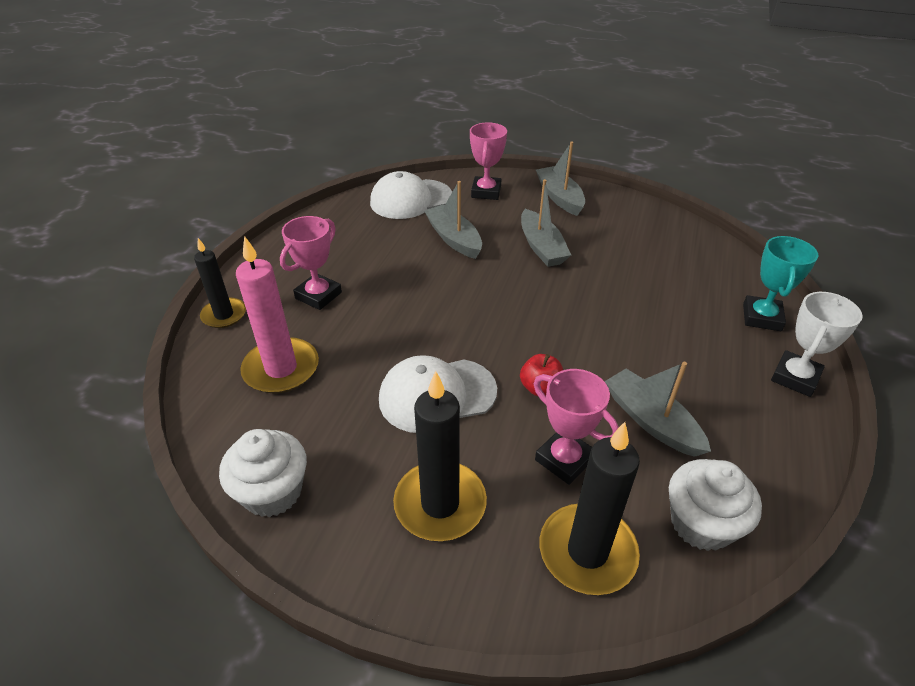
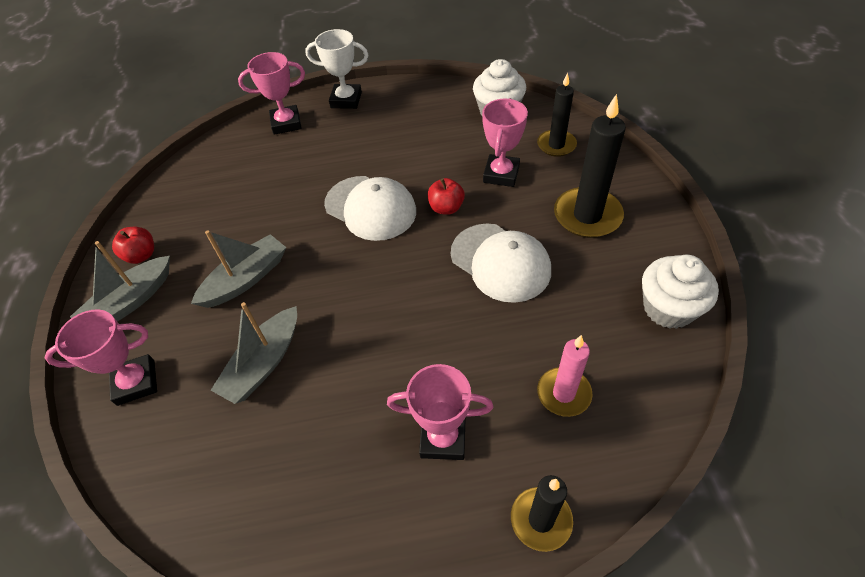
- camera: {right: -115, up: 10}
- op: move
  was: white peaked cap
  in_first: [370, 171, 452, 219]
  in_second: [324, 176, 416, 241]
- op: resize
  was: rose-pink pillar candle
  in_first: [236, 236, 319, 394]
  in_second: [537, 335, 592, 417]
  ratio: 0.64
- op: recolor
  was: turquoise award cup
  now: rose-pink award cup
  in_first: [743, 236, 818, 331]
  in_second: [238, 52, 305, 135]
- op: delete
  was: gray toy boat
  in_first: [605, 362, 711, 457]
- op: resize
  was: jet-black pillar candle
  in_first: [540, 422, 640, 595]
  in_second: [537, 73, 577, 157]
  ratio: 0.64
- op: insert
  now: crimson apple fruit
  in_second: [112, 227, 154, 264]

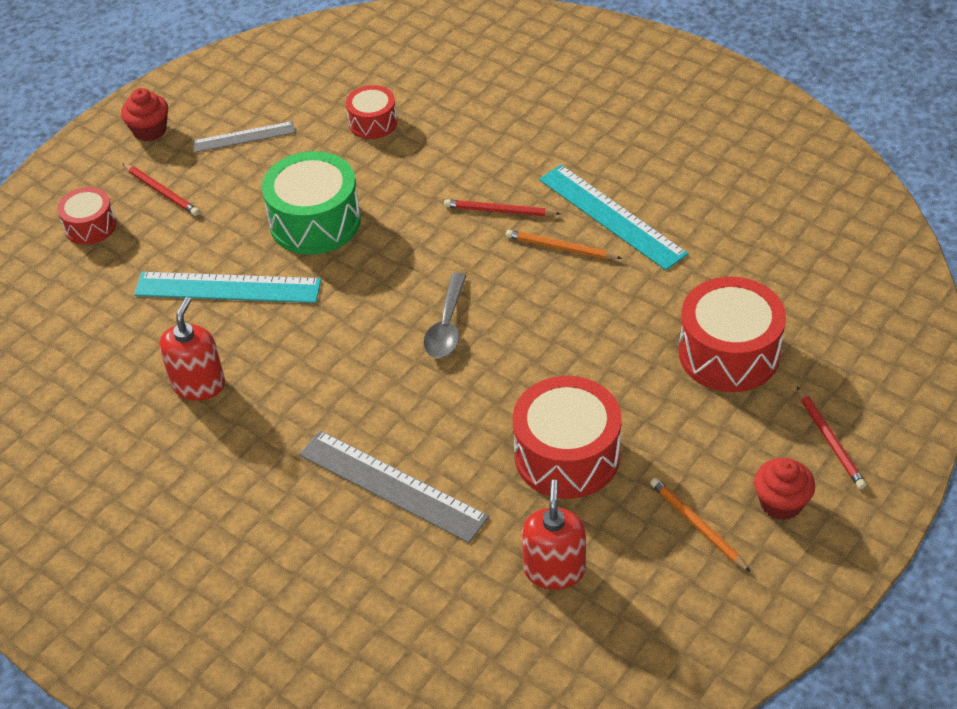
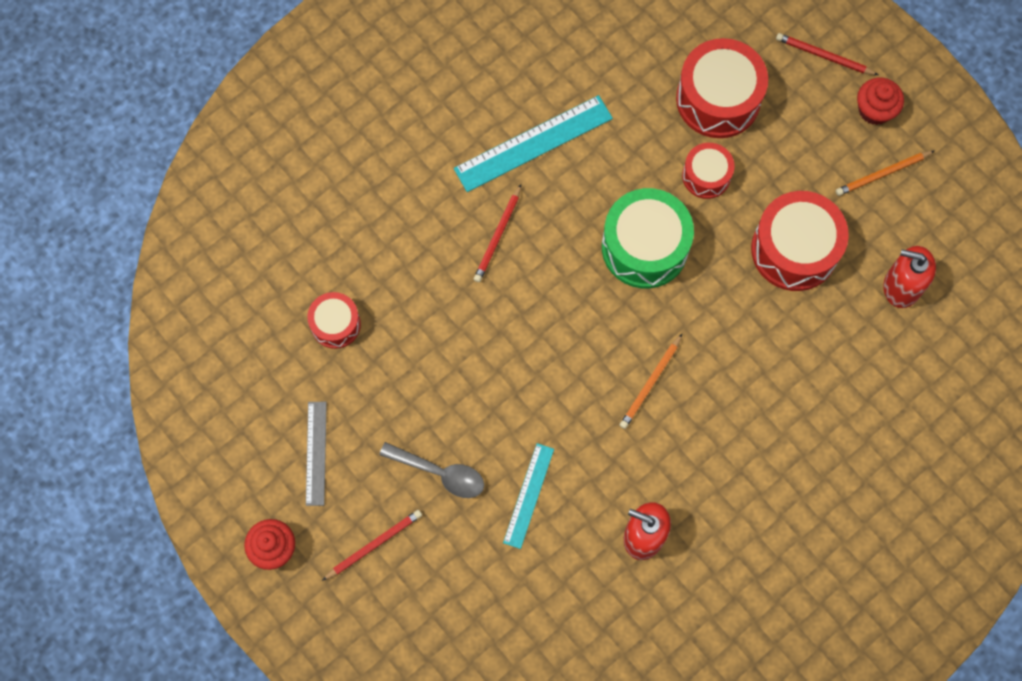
- camera: {right: -80, up: 25}
- op: move
  was: leaf-green toy drum
  in_first: [262, 151, 361, 255]
  in_second: [602, 188, 694, 289]
- op: move
  was: crimson toy drum
  in_first: [57, 187, 116, 245]
  in_second: [682, 143, 734, 199]
- op: move
  was: orange pencil
  in_first: [506, 230, 622, 259]
  in_second: [620, 334, 682, 429]
- op: resize
  was: turquoise measuring stick
  in_first: [134, 272, 321, 303]
  in_second: [503, 443, 554, 549]
  ratio: 0.6
- op: move
  was: gray spoon
  in_first: [423, 273, 466, 358]
  in_second: [379, 442, 484, 498]
- op: rotate
  was: crimson pencil
  in_first: [797, 387, 866, 489]
  in_second: [776, 33, 878, 75]
  clockwise: -150
- op: delete
  was: gray measuring stick
  in_first: [299, 431, 489, 543]

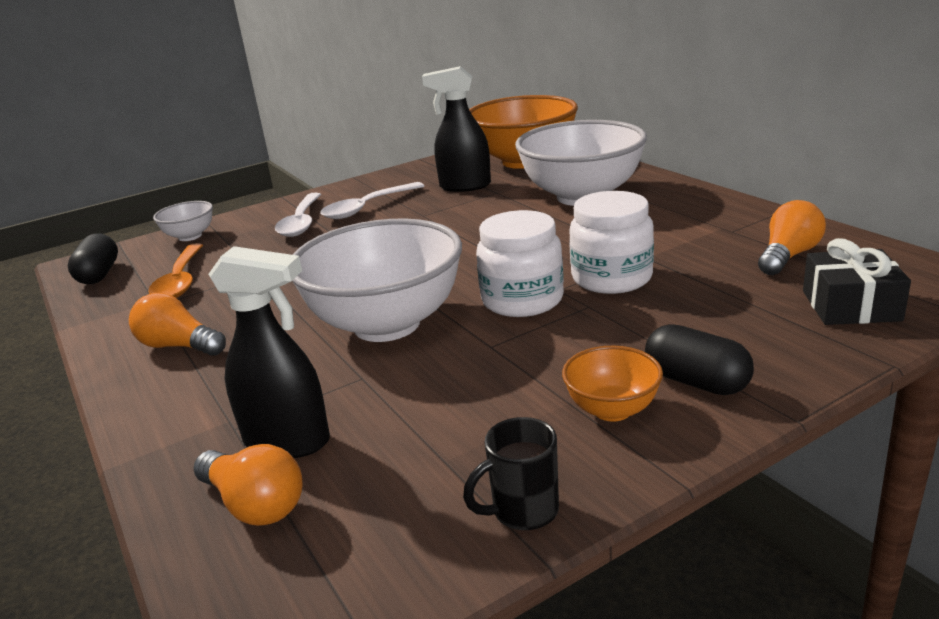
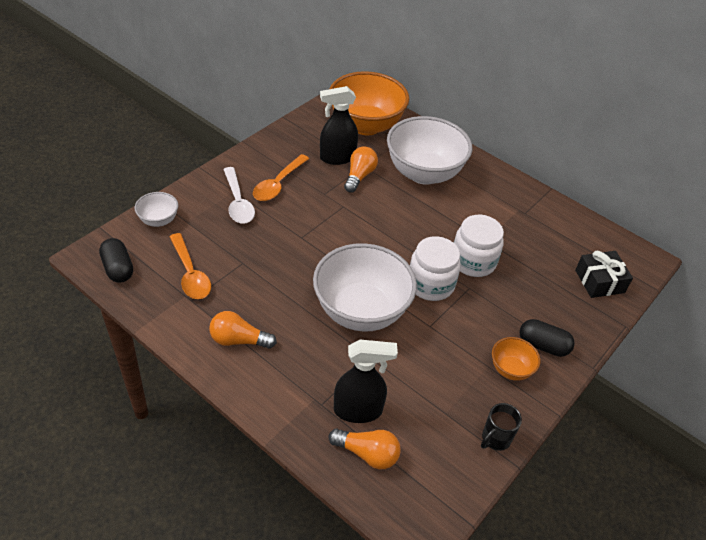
- camera: {right: -25, up: 20}
- op: recolor
  was: white spoon
  now: orange spoon
  in_first: [320, 182, 424, 219]
  in_second: [253, 154, 309, 201]
- op: move
  was: orange lightbulb
  in_first: [758, 200, 826, 275]
  in_second: [344, 146, 378, 193]

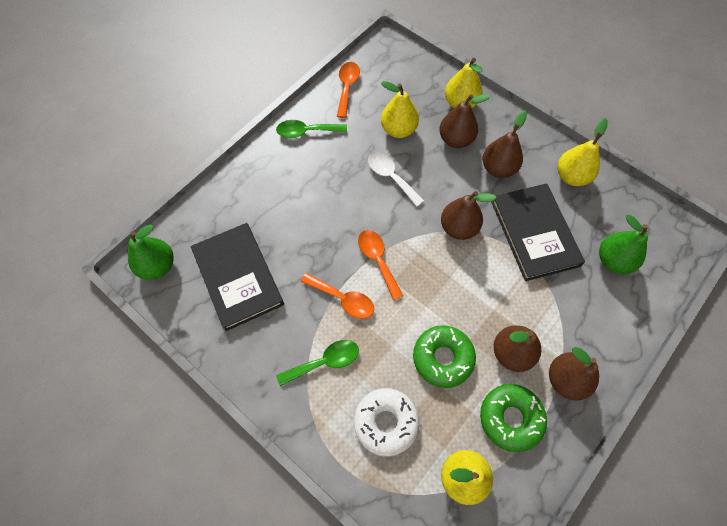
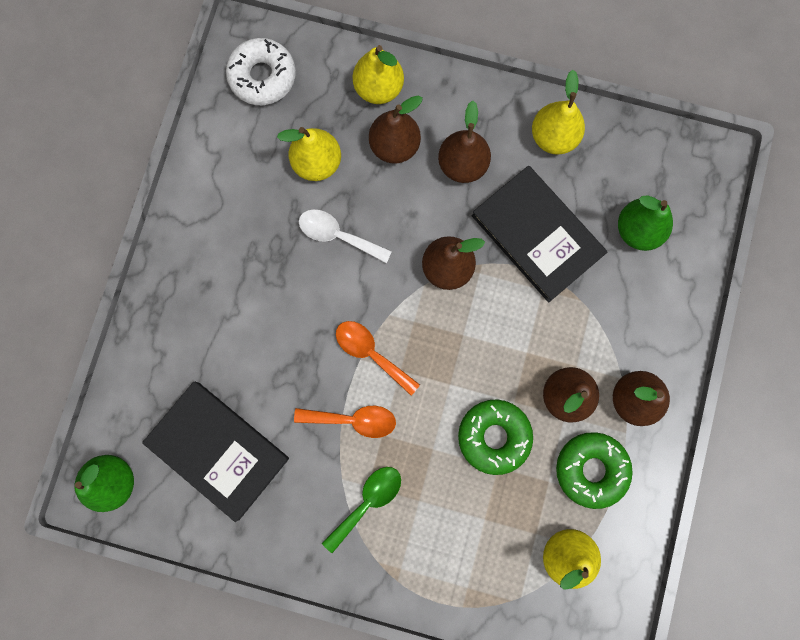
- camera: {right: -25, up: 15}
- op: delete
  was: orange spoon
  in_first: [337, 62, 360, 118]
- op: delete
  was: leaf-green spoon
  in_first: [276, 120, 347, 138]
- op: move
  was: white glazed donut
  in_first: [354, 388, 419, 457]
  in_second: [226, 38, 296, 105]

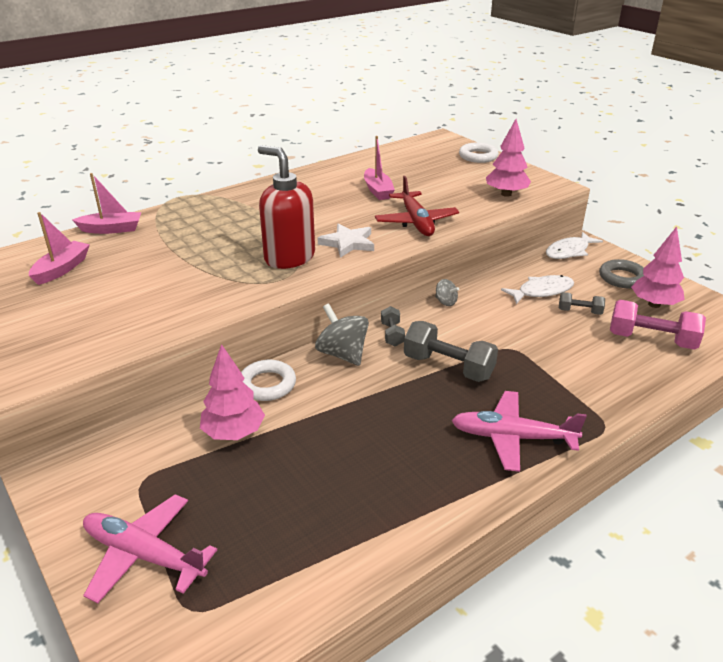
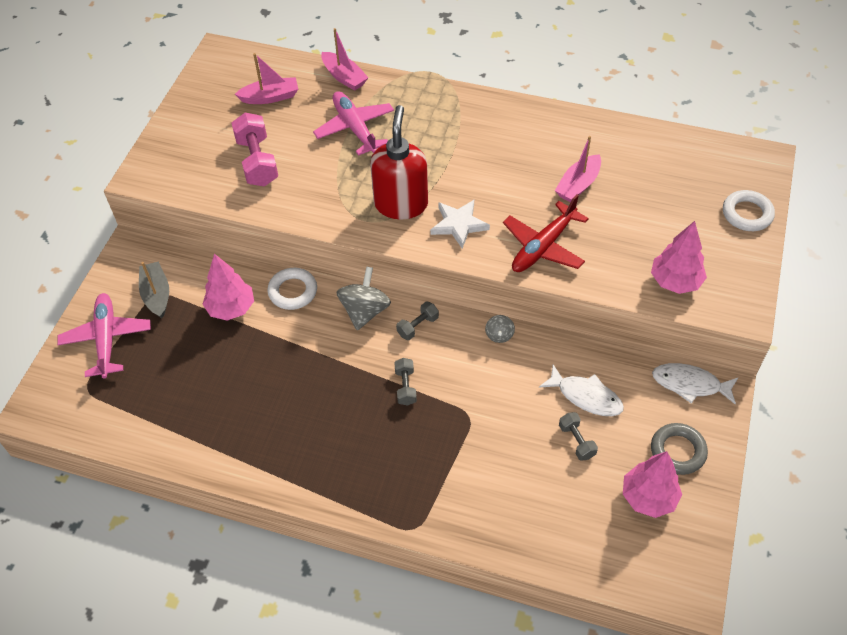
- camera: {right: 55, up: 20}
- op: move
  was: rose-pink free weight
  in_first: [610, 300, 706, 350]
  in_second: [232, 113, 278, 186]
- op: resize
  was: gray free weight
  in_first: [404, 321, 498, 382]
  in_second: [394, 358, 417, 406]
  ratio: 0.54
- op: move
  was: rose-pink plane
  in_first: [451, 391, 587, 472]
  in_second: [313, 91, 394, 156]
- op: insert
  now: gray toy boat
  in_second: [139, 261, 169, 318]

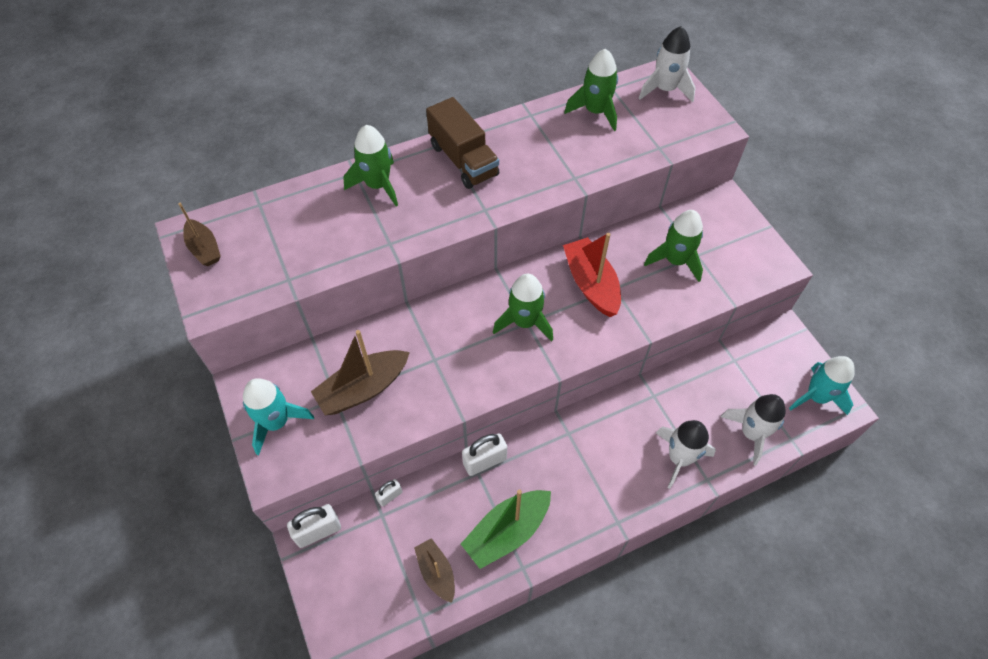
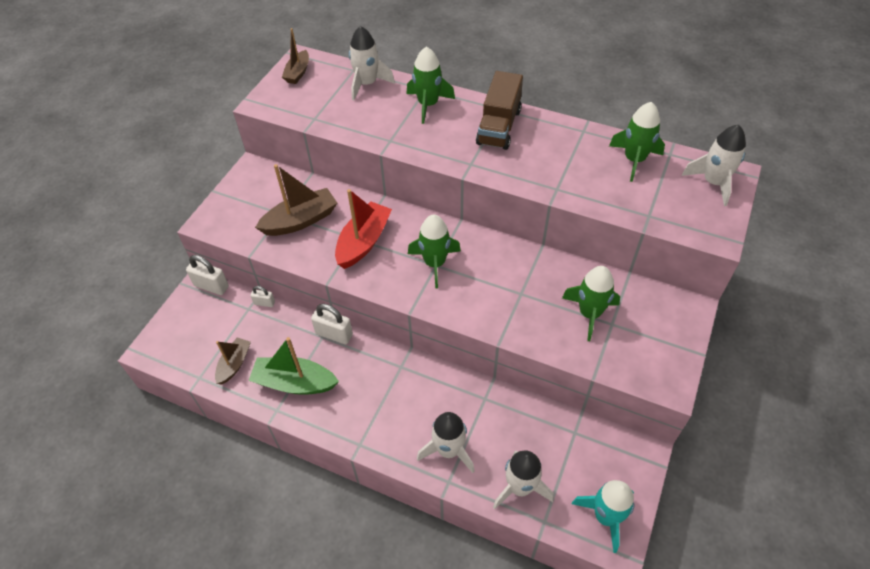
- camera: {right: 50, up: -5}
- op: move
  was: crimson toy boat
  in_first: [563, 233, 621, 317]
  in_second: [335, 189, 392, 269]
- op: rotate
  was: brown toy boat
  in_first: [311, 330, 410, 415]
  in_second: [255, 164, 337, 236]
  clockwise: 135
- op: delete
  was: turquoise spaceship
  in_first: [243, 378, 314, 455]
- op: insert
  now: white spaceship
  in_second: [349, 26, 395, 100]

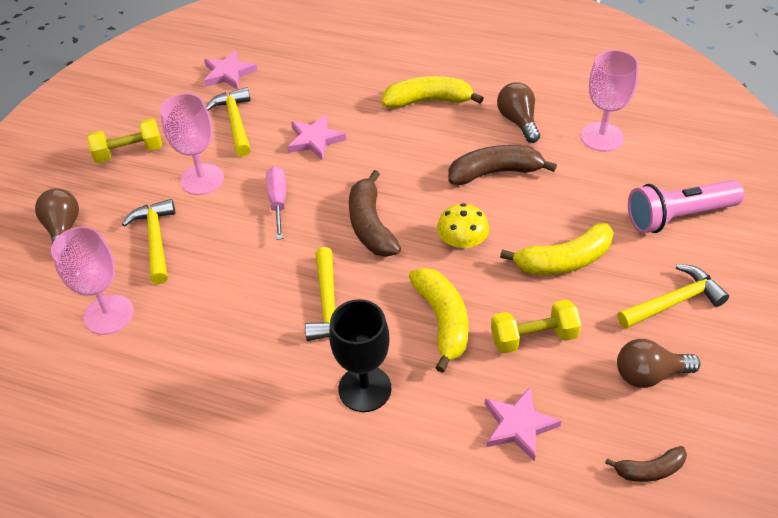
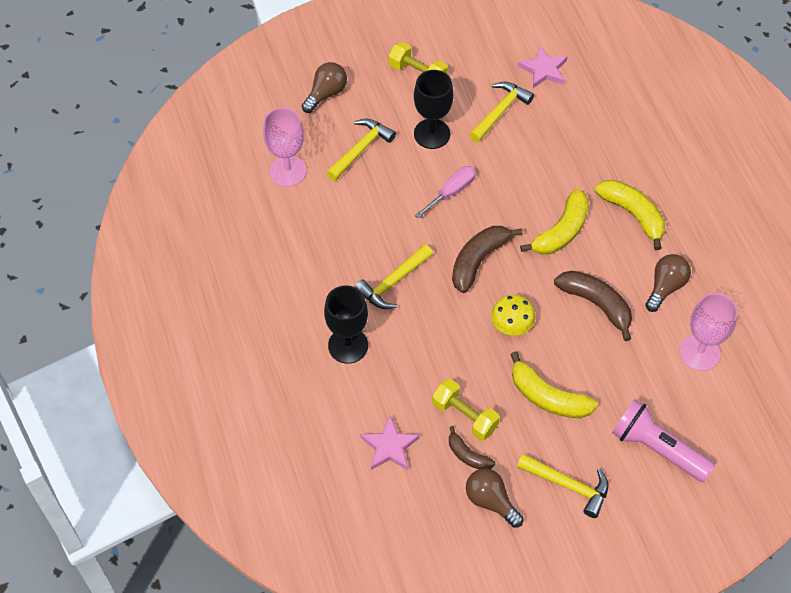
- camera: {right: 50, up: 10}
- op: recolor
  was: rose-pink goblet
  now: jet-black goblet
  in_first: [160, 93, 224, 195]
  in_second: [414, 70, 453, 149]
- op: delete
  was: rose-pink star
  in_first: [287, 114, 346, 161]
- op: move
  was: yellow banana
  in_first: [409, 268, 468, 373]
  in_second: [520, 189, 589, 254]
- op: move
  was: brown banana
  in_first: [605, 446, 687, 482]
  in_second: [449, 426, 495, 469]

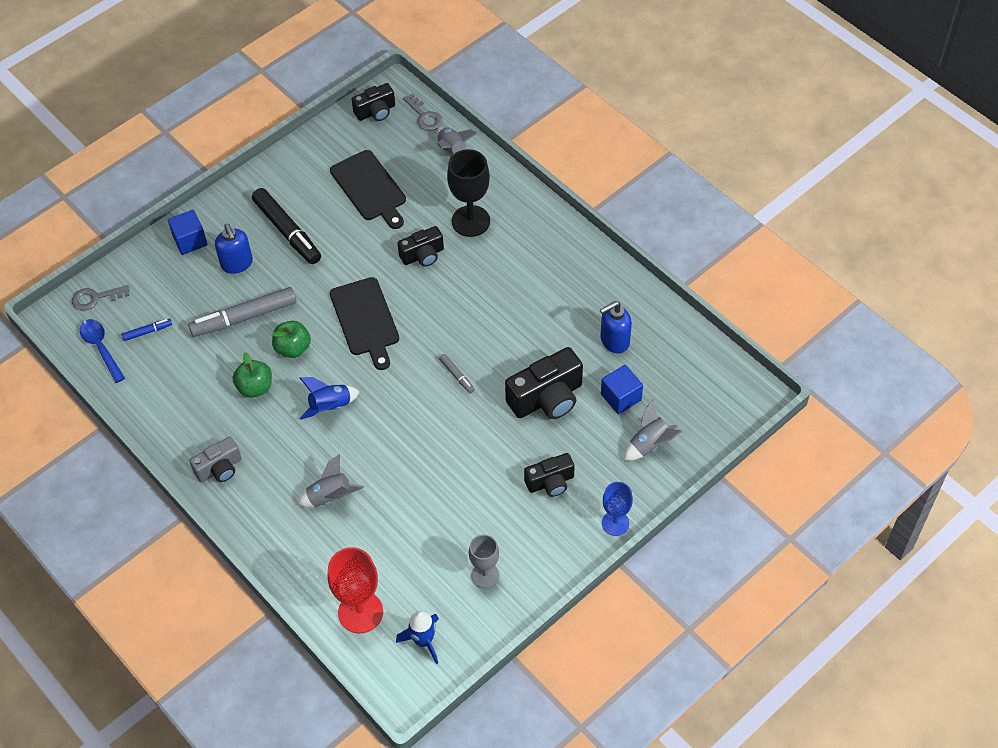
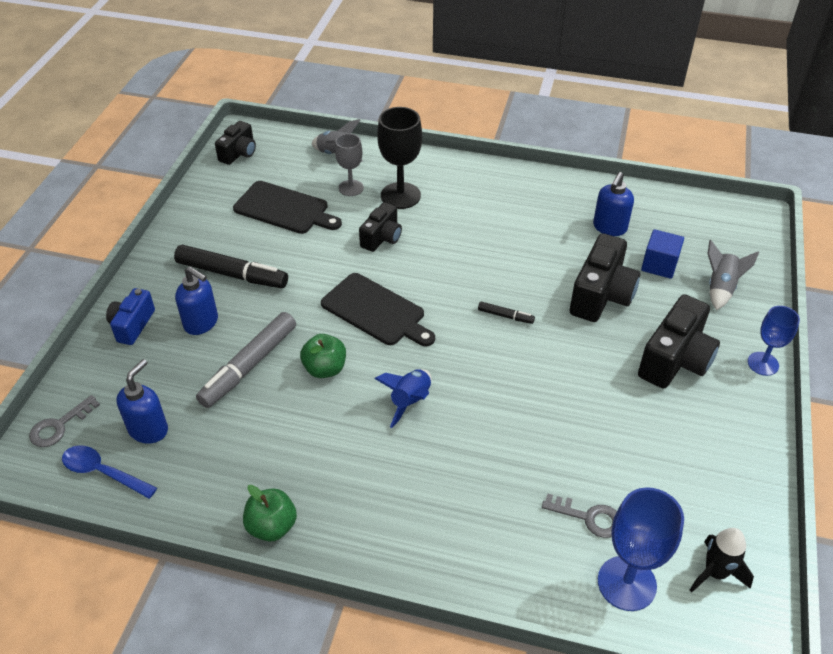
- camera: {right: -35, up: -10}
- op: move
  was: gray door key
  in_first: [403, 93, 442, 131]
  in_second: [542, 493, 617, 538]
- op: replace
  was: blue block
  now: blue compact camera
  in_first: [168, 210, 208, 255]
  in_second: [106, 288, 155, 345]
- op: replace
  was: blue marker
  now: blue soap pump
  in_first: [122, 319, 172, 341]
  in_second: [116, 359, 168, 444]
- op: move
  was: leaf-green apple fruit
  in_first: [232, 352, 272, 398]
  in_second: [243, 485, 297, 541]
- op: recolor
  was: gray marker
  now: jet-black marker
  in_first: [439, 354, 475, 393]
  in_second: [478, 301, 535, 324]
- op: delete
  was: gray compact camera
  in_first: [189, 437, 242, 482]
- op: resize
  was: jet-black compact camera
  in_first: [524, 453, 575, 497]
  in_second: [638, 294, 720, 389]
  ratio: 1.64
- op: delete
  was: gray spaceship
  in_first: [297, 454, 364, 507]
- op: move
  was: gray goblet
  in_first: [469, 535, 499, 588]
  in_second: [335, 133, 364, 196]
- op: recolor
  was: crimson goblet
  now: blue goblet
  in_first: [328, 547, 383, 633]
  in_second: [598, 487, 684, 611]
- op: recolor
  was: blue spaceship
  now: jet-black spaceship
  in_first: [396, 611, 439, 664]
  in_second: [689, 528, 754, 593]

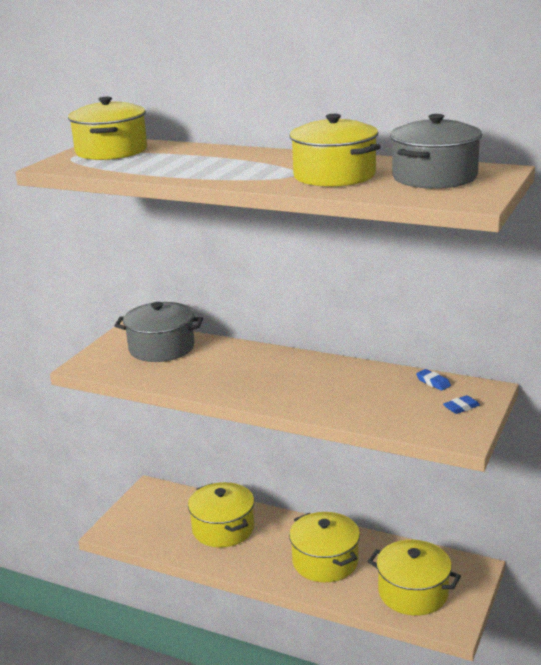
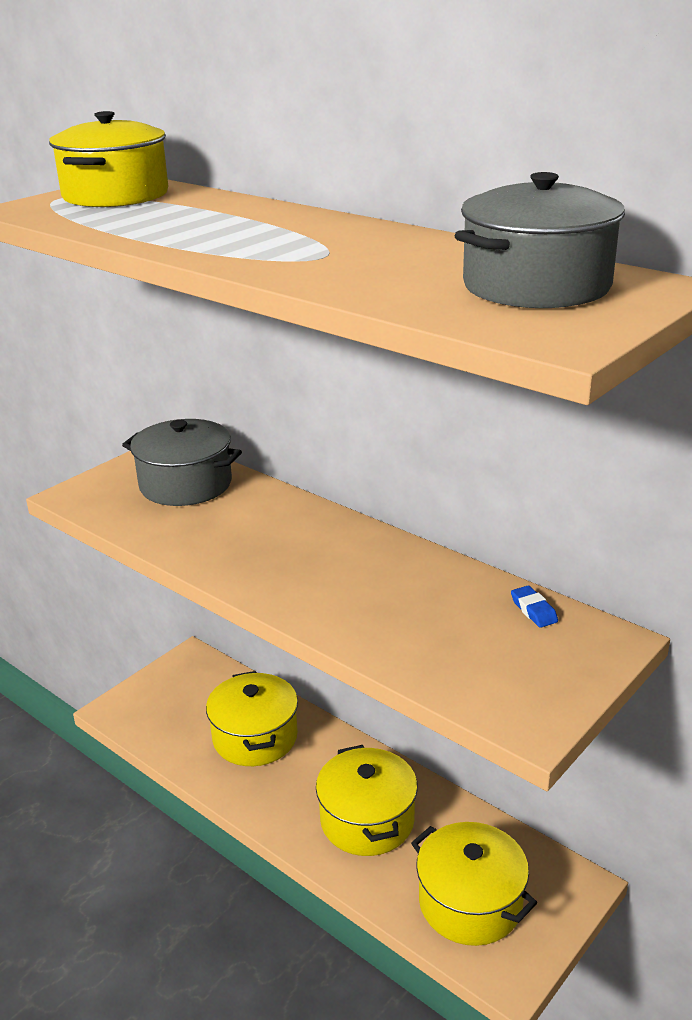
- camera: {right: 15, up: 5}
- op: delete
  was: yellow stockpot
  in_first: [290, 114, 381, 187]
- op: delete
  was: blue pencil eraser
  in_first: [443, 395, 480, 414]

